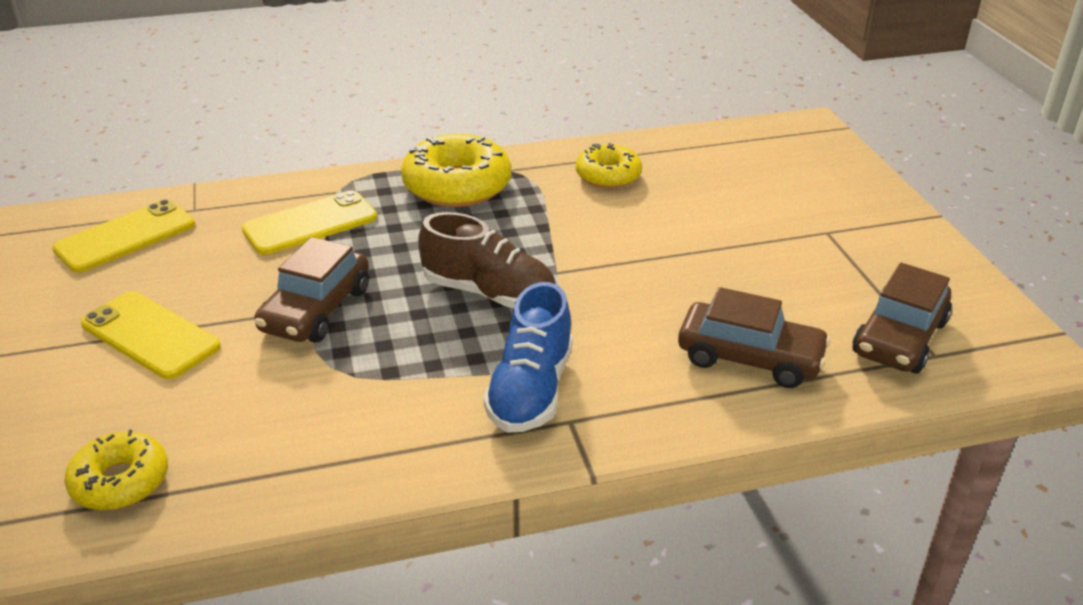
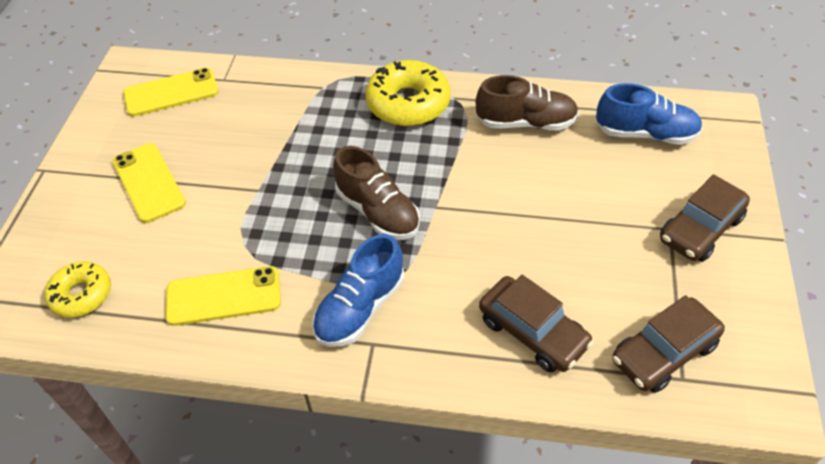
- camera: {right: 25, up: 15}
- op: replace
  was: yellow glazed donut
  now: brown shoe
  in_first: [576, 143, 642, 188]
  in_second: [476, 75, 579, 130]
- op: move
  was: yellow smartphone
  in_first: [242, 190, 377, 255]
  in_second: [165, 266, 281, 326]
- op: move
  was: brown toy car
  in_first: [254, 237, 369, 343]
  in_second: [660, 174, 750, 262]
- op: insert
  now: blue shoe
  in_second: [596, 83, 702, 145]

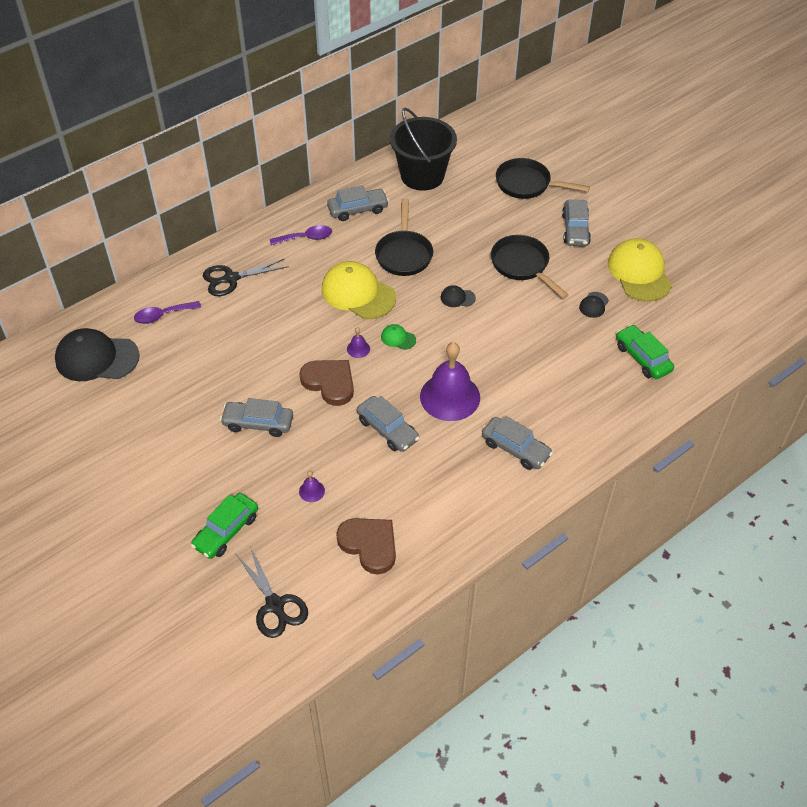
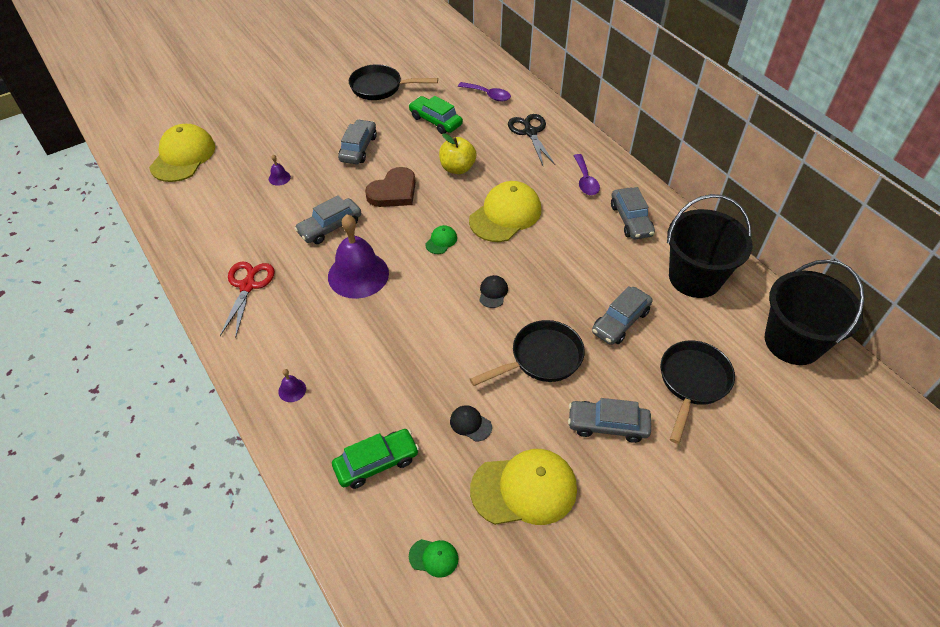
- camera: {right: 95, up: 0}
- op: move
  was: jet-black pan
  in_first: [375, 198, 433, 276]
  in_second: [349, 64, 438, 100]
- op: rotate
  was: purple spoon
  in_first: [134, 301, 201, 324]
  in_second: [458, 82, 511, 101]
  clockwise: 135
- op: move
  was: purple bell
  in_first: [347, 327, 370, 358]
  in_second: [278, 369, 306, 402]
- op: delete
  was: jet-black peaked cap
  in_first: [55, 328, 140, 381]
- op: move
  was: gray toy car
  in_first: [482, 416, 553, 470]
  in_second: [592, 286, 653, 345]
- op: move
  was: leaf-green toy car
  in_first: [191, 493, 258, 559]
  in_second: [409, 96, 463, 134]
- op: delete
  was: brown heart
  in_first: [336, 518, 396, 575]
- op: replace
  was: jet-black pair of scissors
  now: yellow peaked cap
  in_first: [236, 547, 308, 638]
  in_second: [149, 124, 215, 182]
- op: insert
  now: yellow apple fruit
  in_second: [439, 133, 476, 174]
- op: insert
  now: jet-black pail
  in_second: [765, 260, 865, 365]
- op: insert
  now: crimson pair of scissors
  in_second: [220, 261, 275, 338]
- op: insert
  now: leaf-green peaked cap
  in_second: [409, 539, 458, 578]

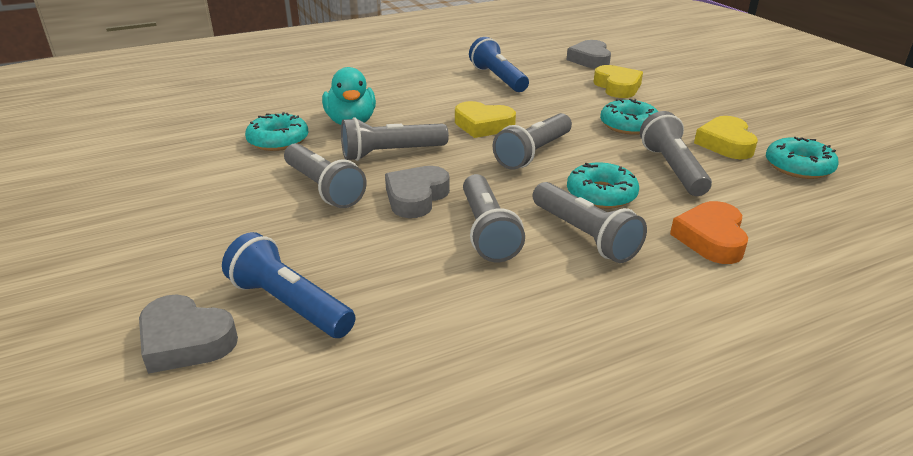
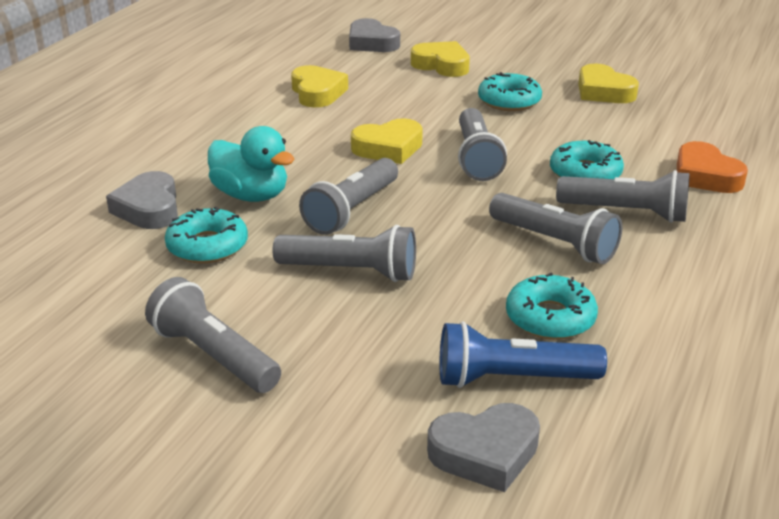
- camera: {right: -40, up: 0}
- op: replace
  was: blue torch
  now: yellow heart
  in_first: [469, 37, 529, 92]
  in_second: [291, 65, 348, 107]
- op: move
  was: gray torch
  in_first: [640, 111, 712, 196]
  in_second: [145, 277, 281, 393]
- op: move
  was: turquoise glazed donut
  in_first: [766, 137, 839, 179]
  in_second: [506, 273, 598, 340]
- op: move
  was: gray heart
  in_first: [385, 166, 450, 218]
  in_second: [106, 171, 178, 229]

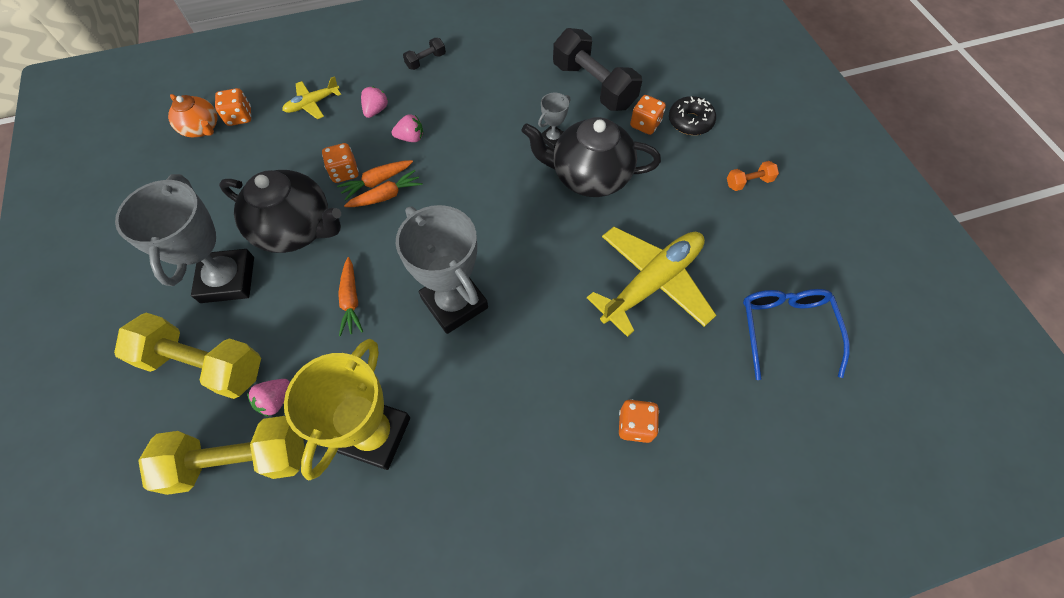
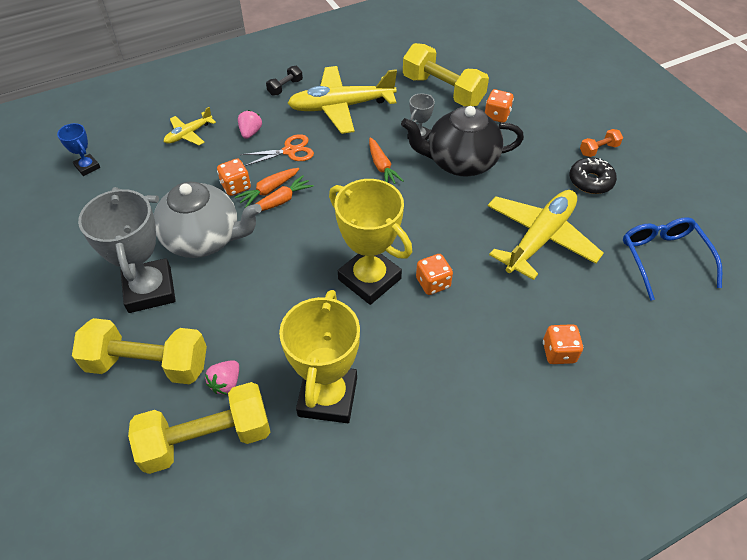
- camera: {right: -10, up: -10}
- op: recolor
  was: jet-black free weight
  now: yellow free weight
  in_first: [553, 28, 642, 111]
  in_second: [403, 43, 489, 107]
- op: move
  was: orange game die
  in_first: [215, 88, 251, 126]
  in_second: [416, 254, 453, 295]
- op: replace
  was: orange teapot
  now: blue award cup
  in_first: [168, 94, 217, 137]
  in_second: [57, 123, 100, 176]
- op: move
  was: jet-black glazed donut
  in_first: [669, 96, 716, 135]
  in_second: [569, 157, 617, 194]
- op: replace
  was: rose-pink strawberry
  now: orange pair of scissors
  in_first: [392, 114, 423, 142]
  in_second: [240, 134, 314, 166]
- op: recolor
  was: jet-black teapot
  now: gray teapot
  in_first: [219, 170, 341, 253]
  in_second: [145, 182, 262, 258]
- op: recolor
  was: gray award cup
  now: yellow award cup
  in_first: [396, 205, 488, 334]
  in_second: [329, 179, 412, 305]
- op: move
  was: orange toy carrot
  in_first: [338, 257, 363, 336]
  in_second: [369, 138, 404, 184]
- op: insert
  now: yellow plane
  in_second: [287, 66, 397, 134]

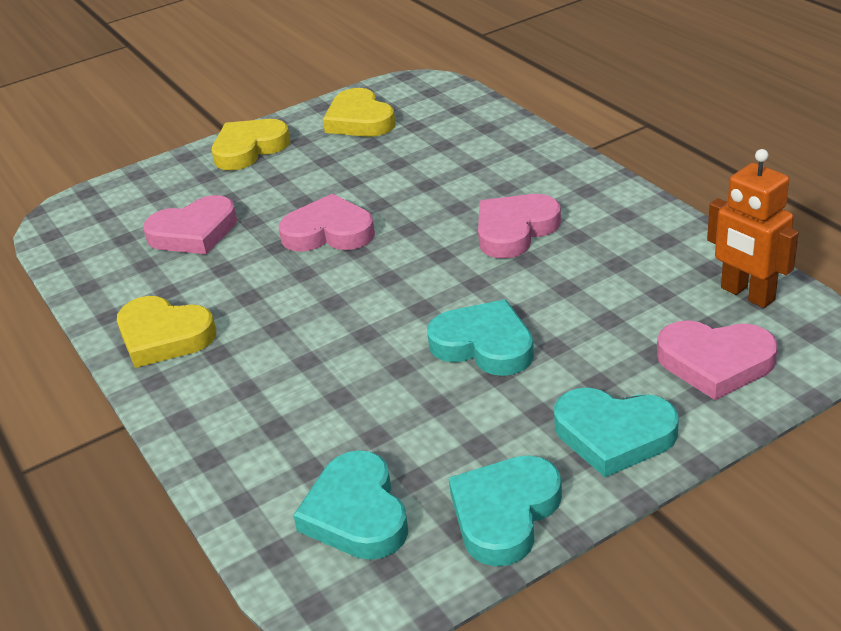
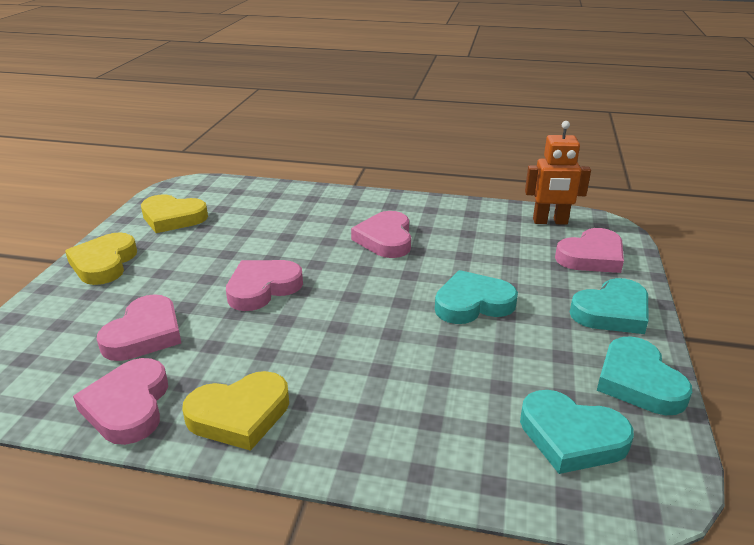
- camera: {right: -50, up: -5}
- op: insert
  now: rose-pink heart
  in_second: [73, 358, 168, 445]

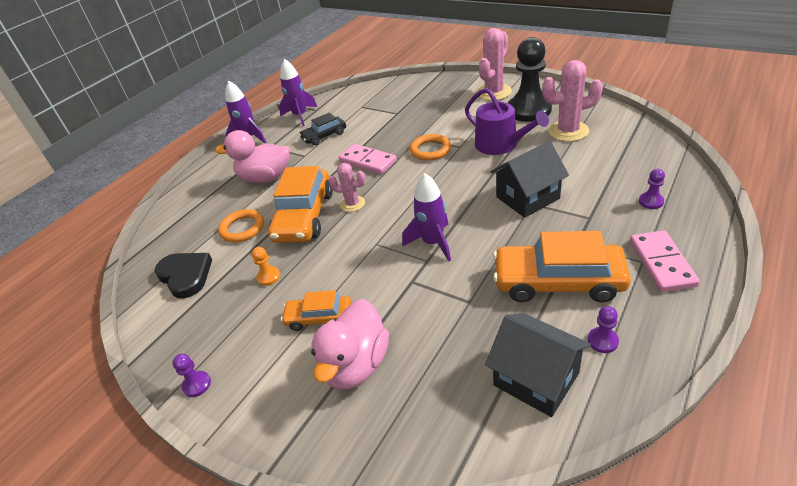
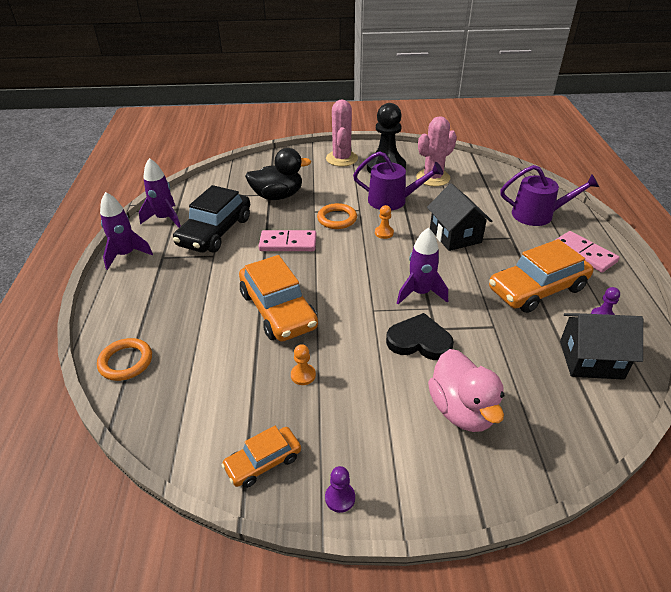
- camera: {right: -40, up: 0}
- op: resize
  was: jet-black toy car
  in_first: [299, 113, 346, 145]
  in_second: [173, 185, 250, 253]
  ratio: 1.82
- op: delete
  was: rose-pink toy duck
  in_first: [216, 130, 290, 183]
- op: rotate
  was: jet-black house
  in_first: [490, 141, 569, 218]
  in_second: [427, 183, 492, 251]
  clockwise: -45
- op: delete
  was: rose-pink cactus
  in_first: [328, 163, 366, 212]
- op: replace
  was: purple game pawn
  now: purple sprinkling can
  in_first: [639, 169, 665, 209]
  in_second: [500, 165, 599, 226]
- op: move
  was: orange hoop
  in_first: [218, 209, 264, 242]
  in_second: [97, 338, 152, 381]
- op: move
  was: jet-black heart
  in_first: [154, 253, 212, 299]
  in_second: [386, 313, 454, 360]
- op: move
  was: orange toy car
  in_first: [281, 290, 352, 331]
  in_second: [221, 426, 301, 488]
- op: insert
  now: jet-black toy duck
  in_second: [245, 148, 311, 200]
- op: insert
  now: orange game pawn
  in_second: [375, 205, 394, 239]

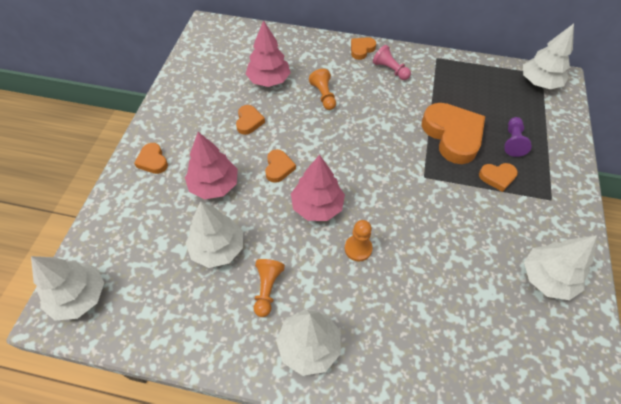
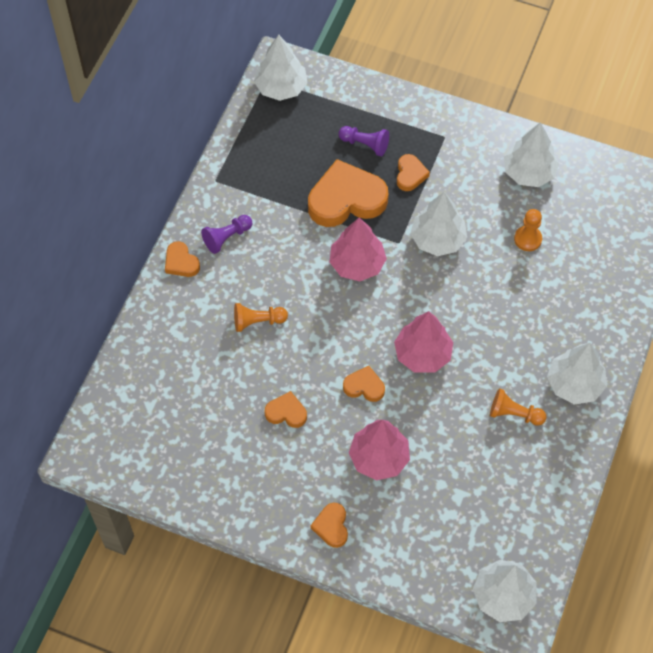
- camera: {right: -80, up: 5}
- op: move
  was: rose-pink tree
  in_first: [246, 20, 291, 87]
  in_second: [329, 217, 387, 281]
- op: recolor
  was: rose-pink game pawn
  now: purple game pawn
  in_first: [373, 45, 411, 80]
  in_second: [201, 215, 252, 254]
- op: rotate
  was: orange heart
  in_first: [134, 143, 168, 174]
  in_second: [311, 502, 348, 548]
  clockwise: 105
- op: move
  was: white tree
  in_first: [186, 201, 243, 268]
  in_second: [410, 192, 467, 256]
- op: move
  was: orange game pawn
  in_first: [345, 220, 373, 261]
  in_second: [514, 209, 542, 251]

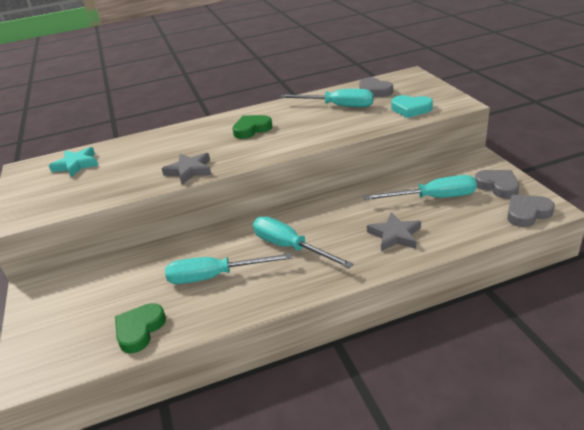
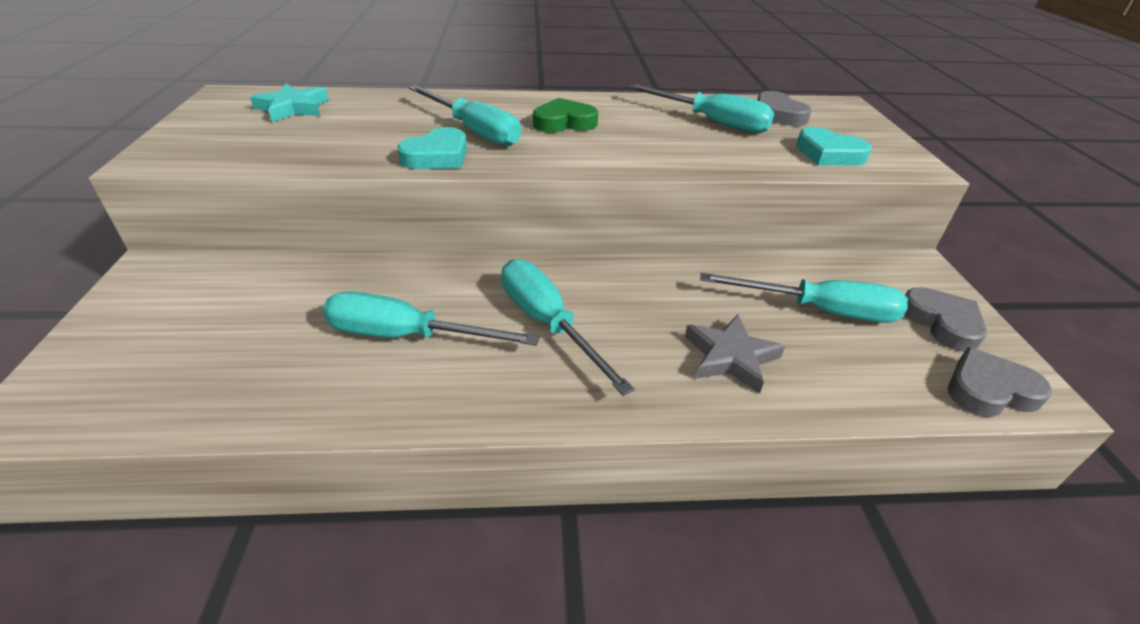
- camera: {right: 10, up: 5}
- op: replace
  was: gray star
  now: turquoise heart
  in_first: [162, 153, 211, 185]
  in_second: [397, 127, 467, 169]
- op: delete
  was: leaf-green heart
  in_first: [115, 303, 166, 353]
- op: insert
  now: turquoise flat screwdriver
  in_second: [409, 85, 521, 146]

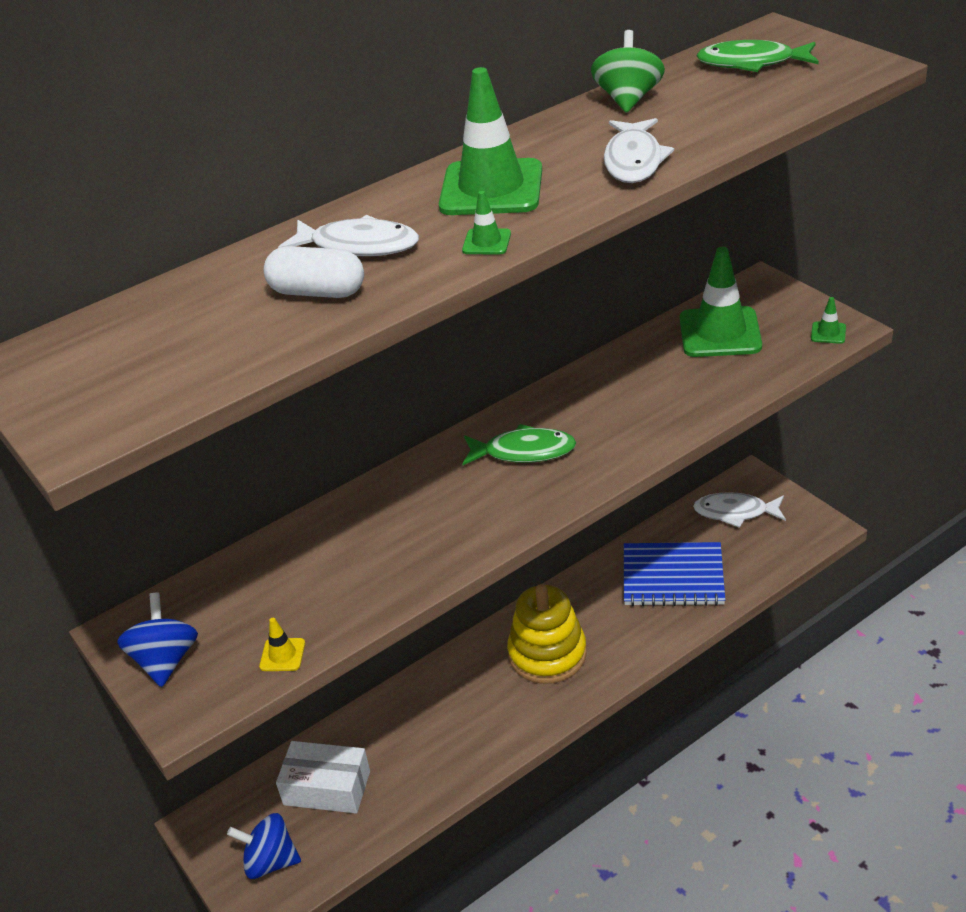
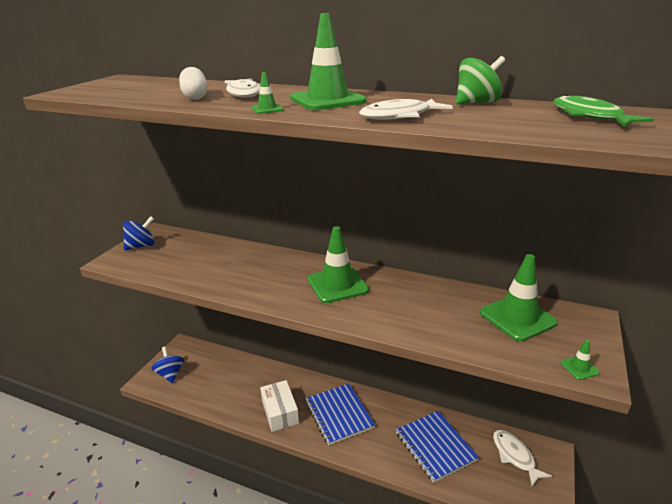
- camera: {right: 55, up: -10}
- op: replace
  was: leaf-green fish figure
  now: leaf-green road cone
  in_first: [462, 424, 576, 465]
  in_second: [308, 226, 369, 303]
- op: replace
  was: yellow stacking rings
  now: blue notebook
  in_first: [507, 584, 587, 684]
  in_second: [305, 384, 375, 445]
- op: delete
  was: yellow road cone
  in_first: [259, 618, 305, 671]
- op: move
  was: white parcel
  in_first: [276, 741, 370, 813]
  in_second: [260, 380, 299, 432]

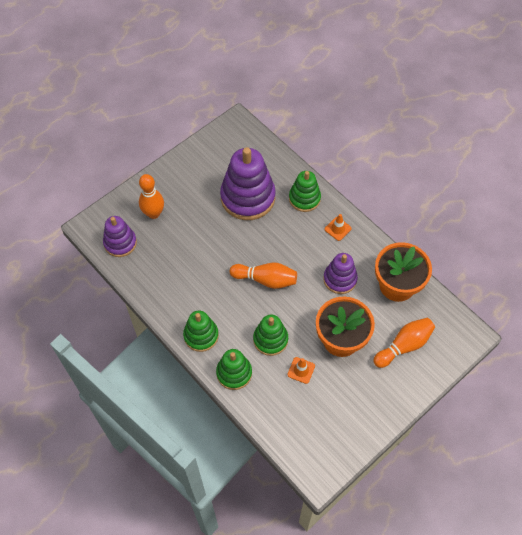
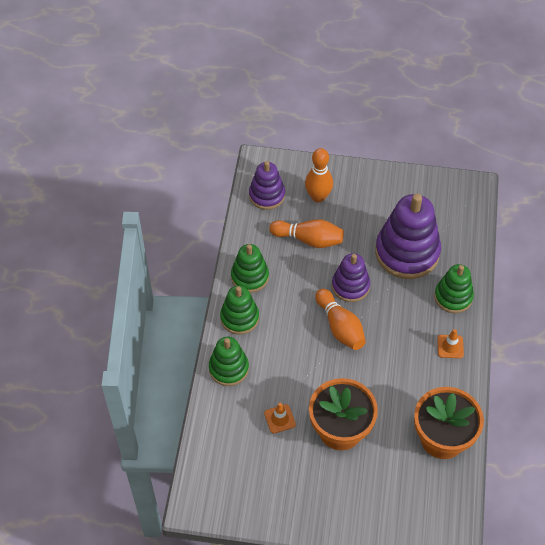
- camera: {right: 50, up: -5}
- op: move
  was: purple stacking rings
  in_first: [323, 253, 358, 294]
  in_second: [332, 253, 370, 302]
- op: move
  was: leaf-green stacking rings
  in_first: [253, 315, 288, 356]
  in_second: [231, 244, 269, 293]
- op: move
  was: orange bowling pin
  in_first: [373, 318, 435, 368]
  in_second: [269, 219, 344, 248]

